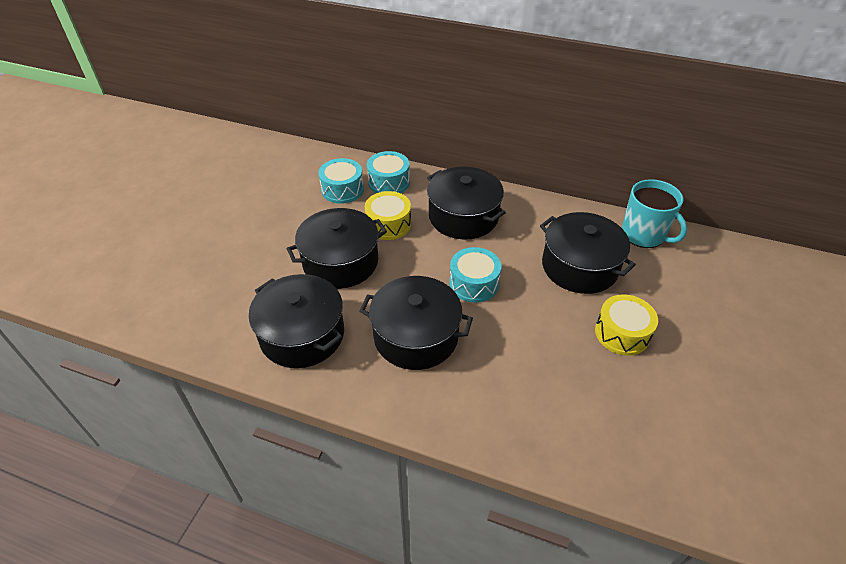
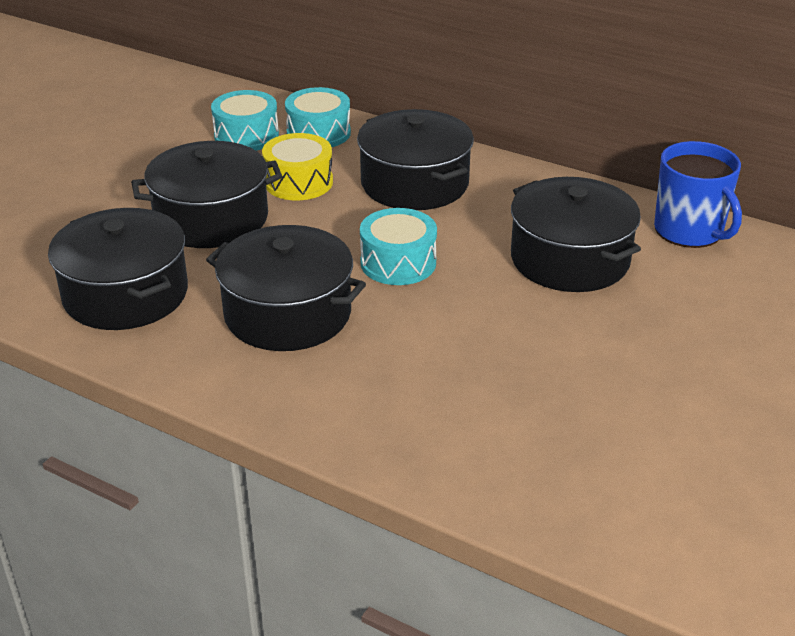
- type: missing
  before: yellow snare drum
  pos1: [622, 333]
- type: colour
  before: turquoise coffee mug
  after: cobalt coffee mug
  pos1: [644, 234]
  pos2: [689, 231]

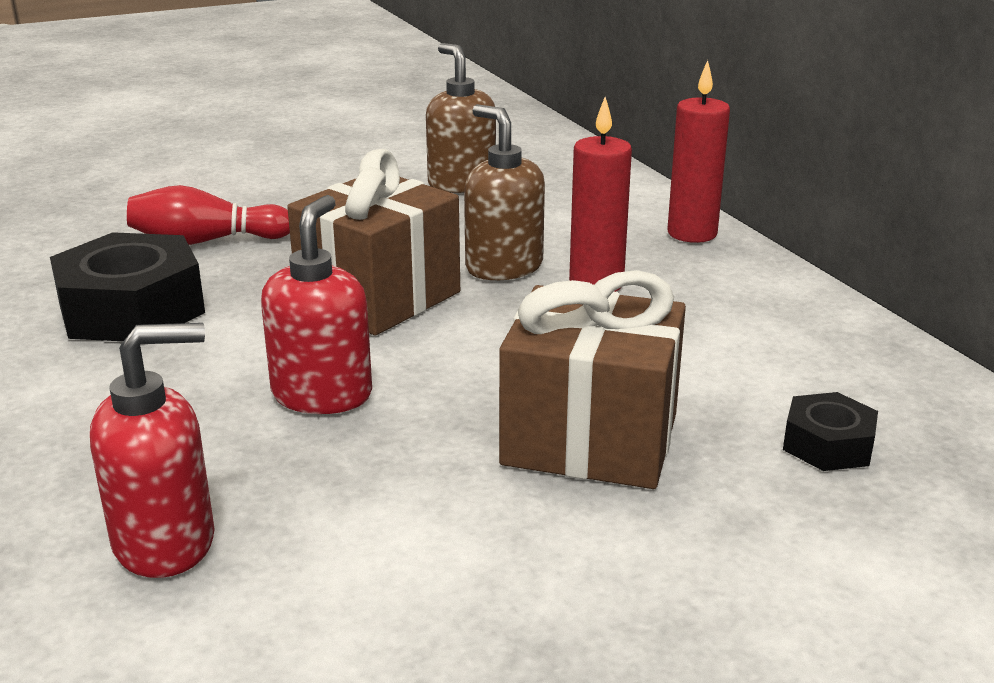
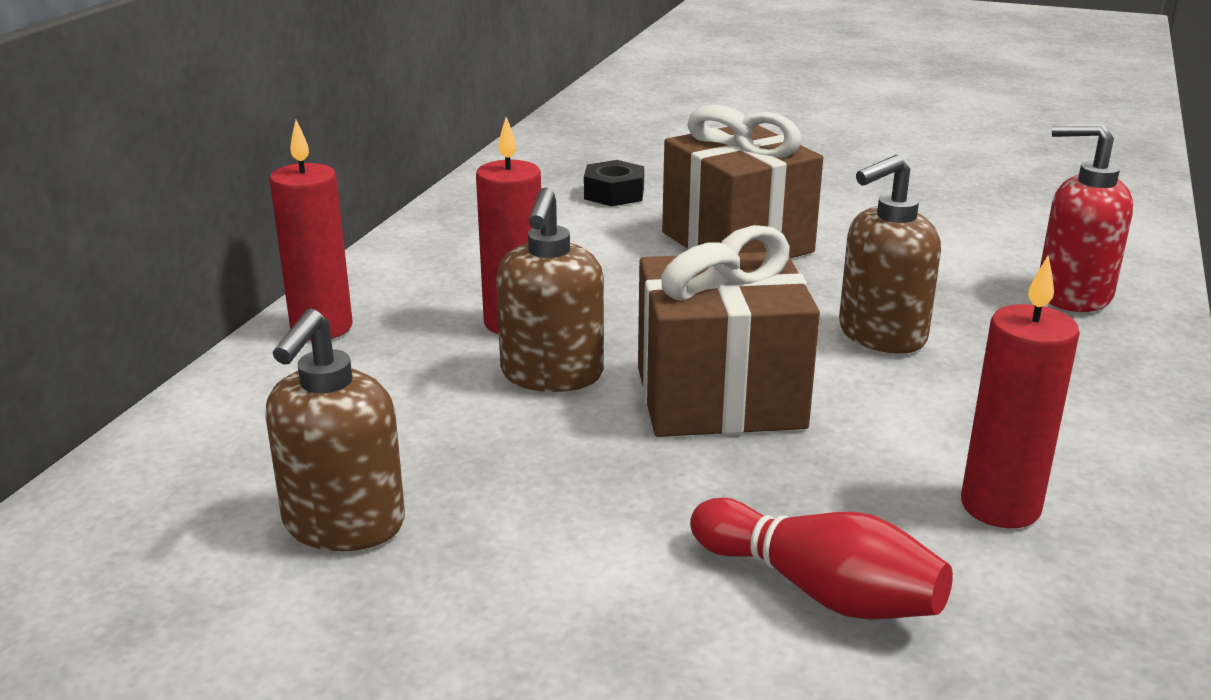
- type: exchanged
  before: black hex nut
  after: scarlet wax candle
  pos1: [132, 309]
  pos2: [1000, 506]
- type: colour
  before: scarlet pump bottle
  after: russet pump bottle
  pos1: [322, 395]
  pos2: [881, 335]

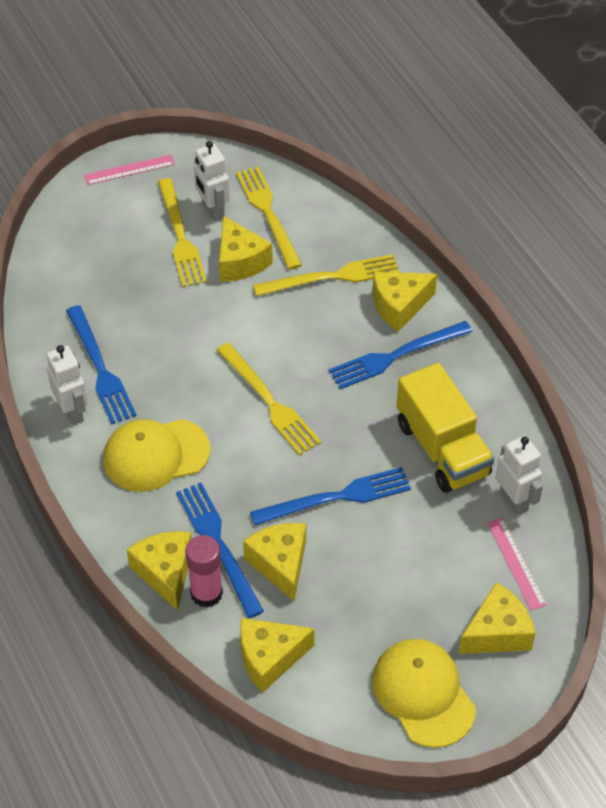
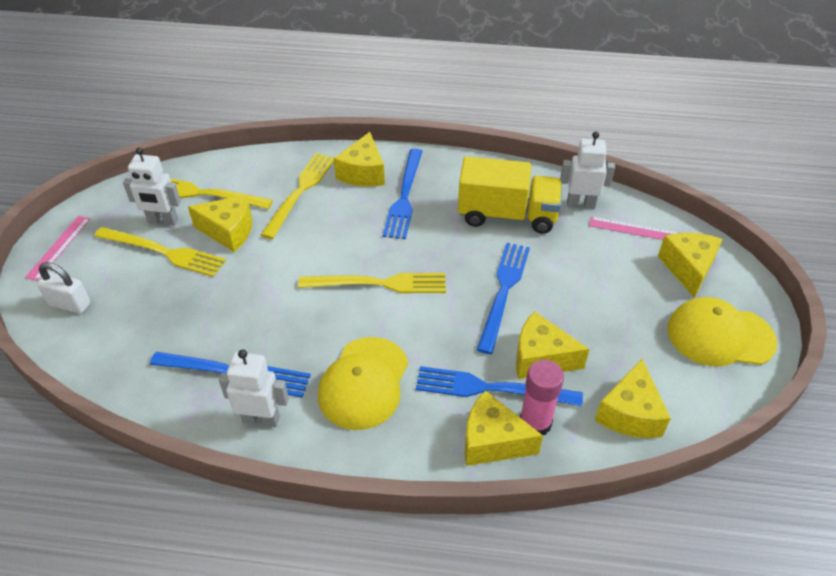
- type: appeared
  after: snow-white small lock
  pos2: [70, 304]

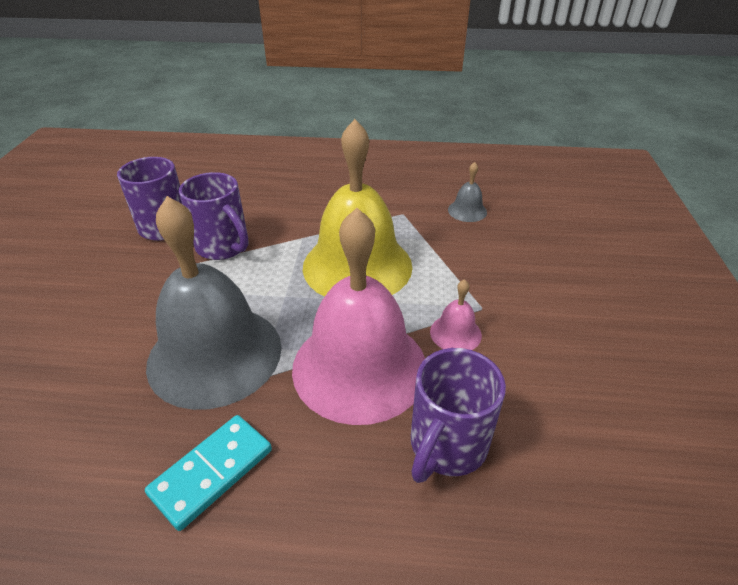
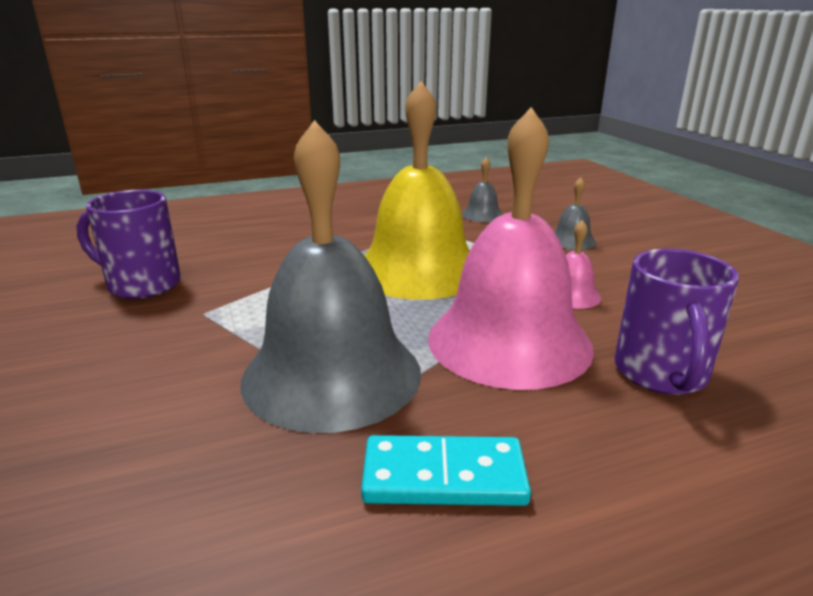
- type: spun
  before: turquoise domino
  pos1: [212, 472]
  pos2: [444, 476]
  turn: 75
- type: missing
  before: violet coffee mug
  pos1: [224, 247]
- type: appeared
  after: ash-grey bell
  pos2: [572, 240]

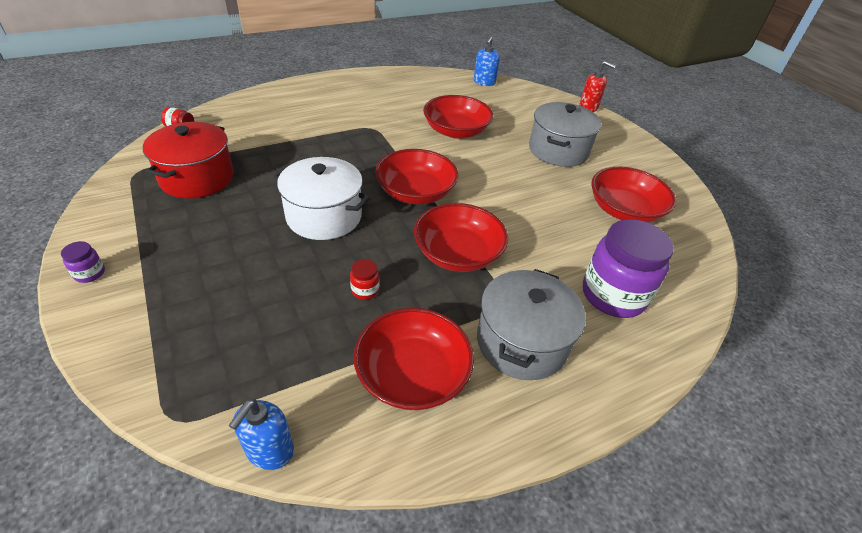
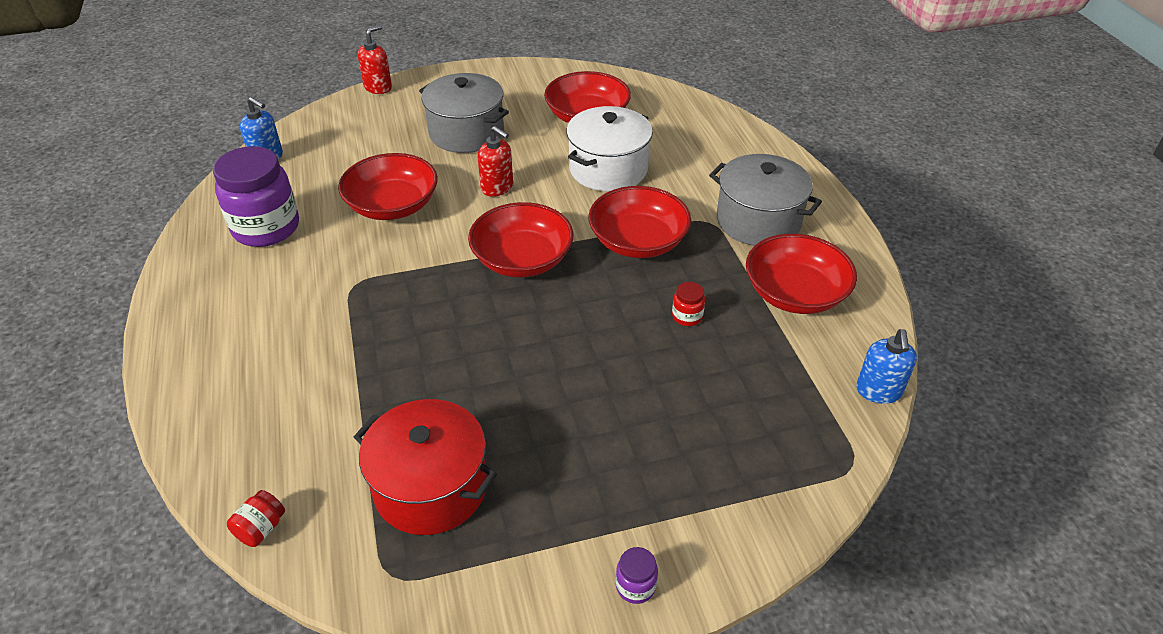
- type: spun
  before: cobalt pump bottle
  pos1: [269, 450]
  pos2: [878, 391]
  turn: 60
- type: relocated
  before: snow-white cooking pot
  pos1: [324, 216]
  pos2: [608, 169]
- type: relocated
  before: violet preserve jar
  pos1: [613, 295]
  pos2: [266, 228]
- type: appeared
  after: scarlet pump bottle
  pos2: [497, 187]

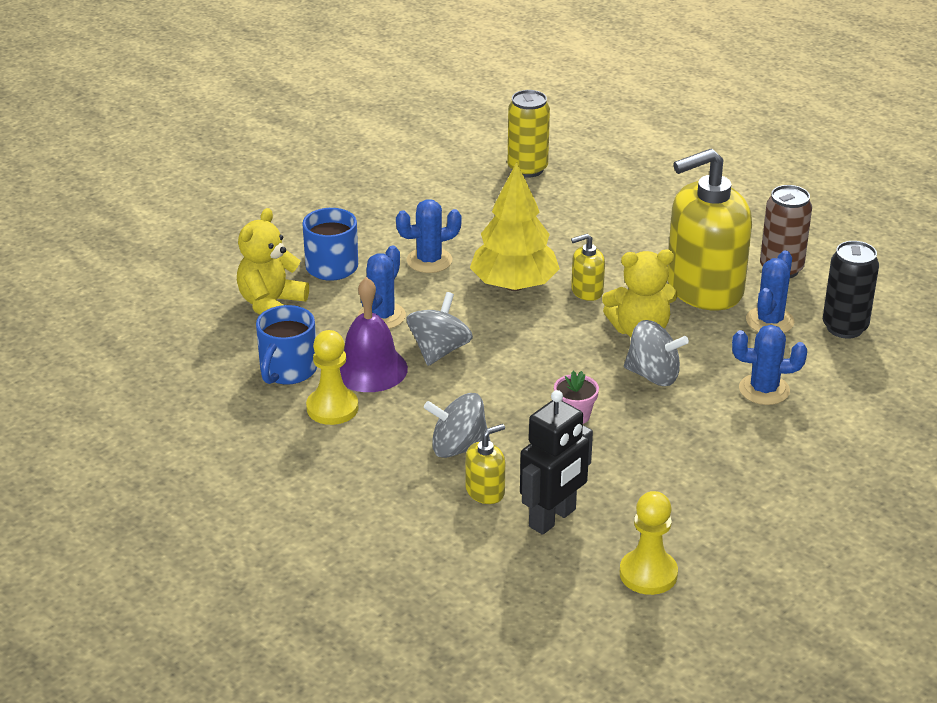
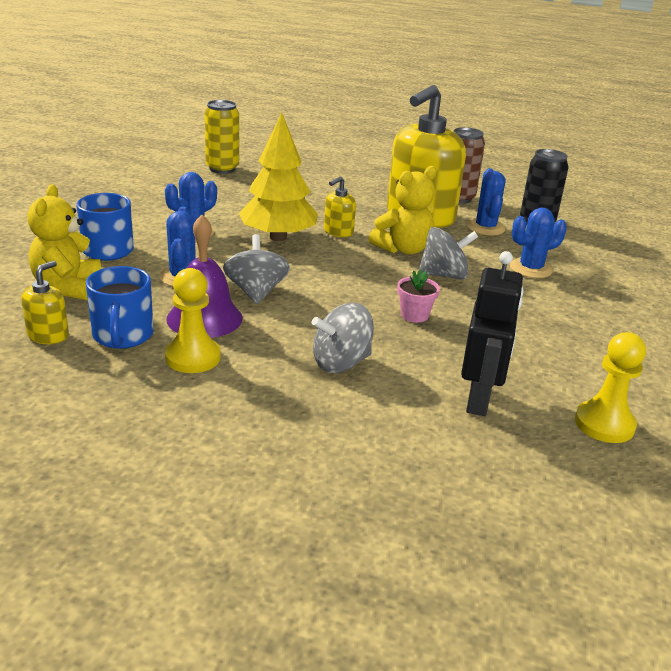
- type: relocated
  before: yellow pump bottle
  pos1: [485, 491]
  pos2: [48, 335]

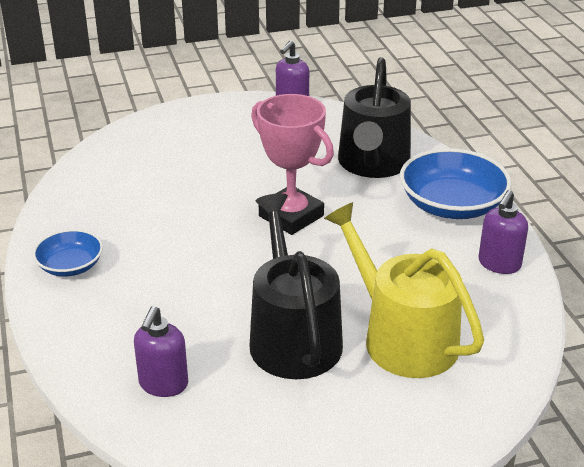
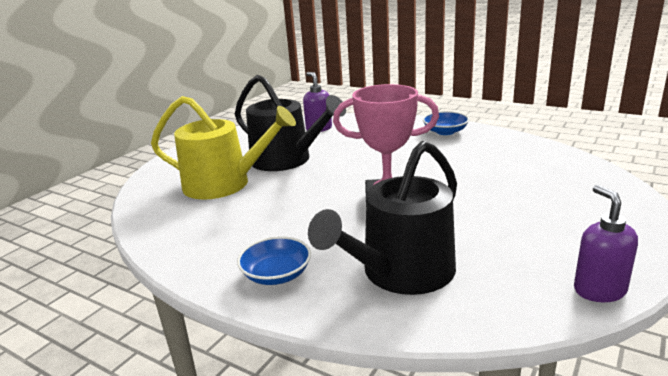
- type: spun
  before: black watering pot
  pos1: [373, 164]
  pos2: [401, 273]
  turn: -105
- type: size
  before: cobalt bowl
  pos1: [452, 205]
  pos2: [276, 274]
  scale: 0.58
- type: missing
  before: violet pump bottle
  pos1: [499, 264]

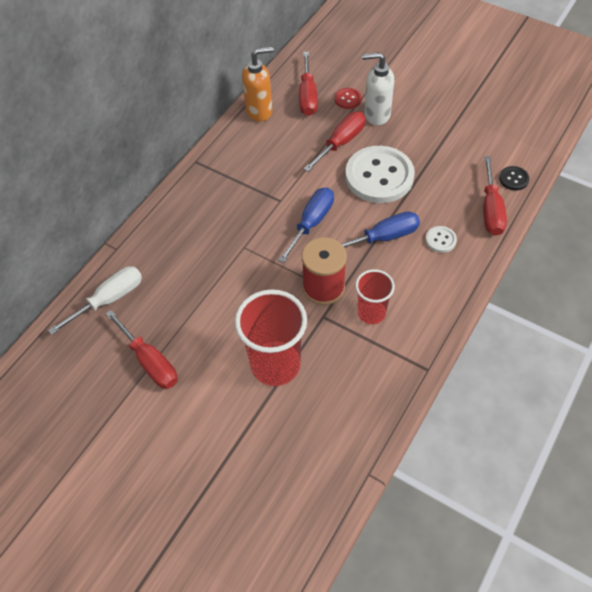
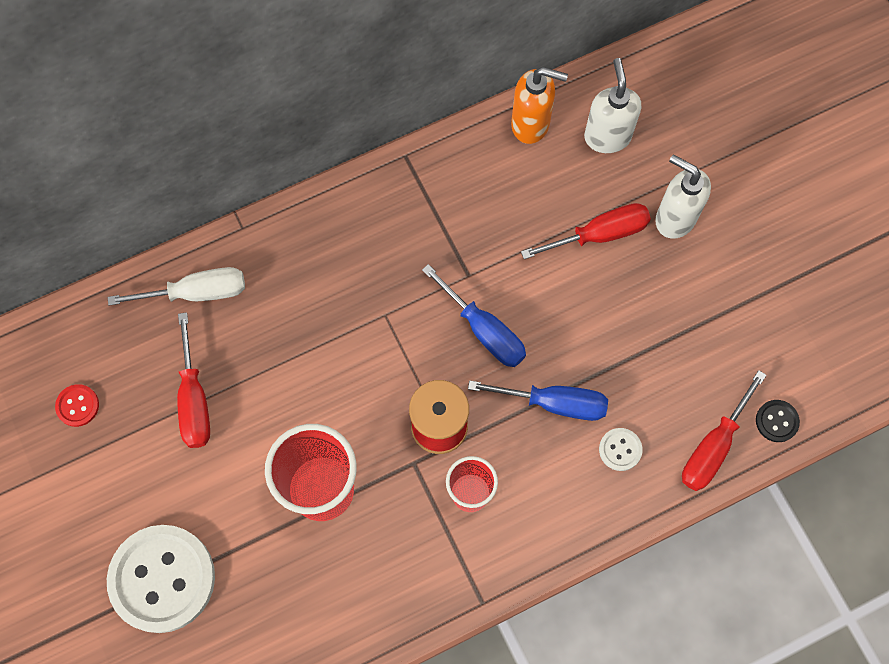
- type: spun
  before: cobalt screwdriver
  pos1: [311, 223]
  pos2: [484, 330]
  turn: 75
- type: exchanged
  before: scarlet screwdriver
  after: snow-white pump bottle
  pos1: [307, 96]
  pos2: [607, 136]
- type: relocated
  before: scarlet sewing button
  pos1: [347, 99]
  pos2: [77, 406]
- type: relocated
  before: snow-white sewing button
  pos1: [379, 176]
  pos2: [162, 579]

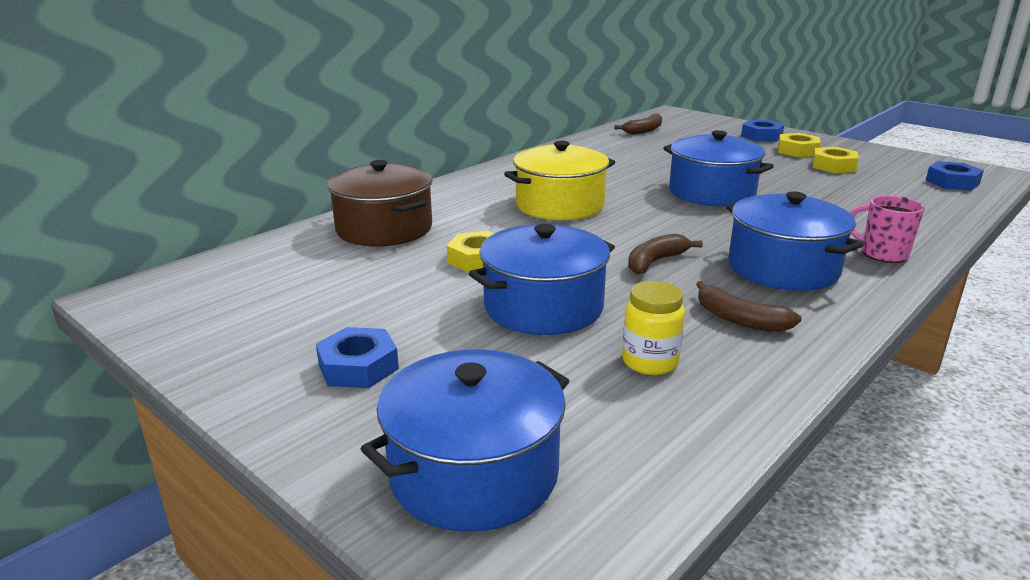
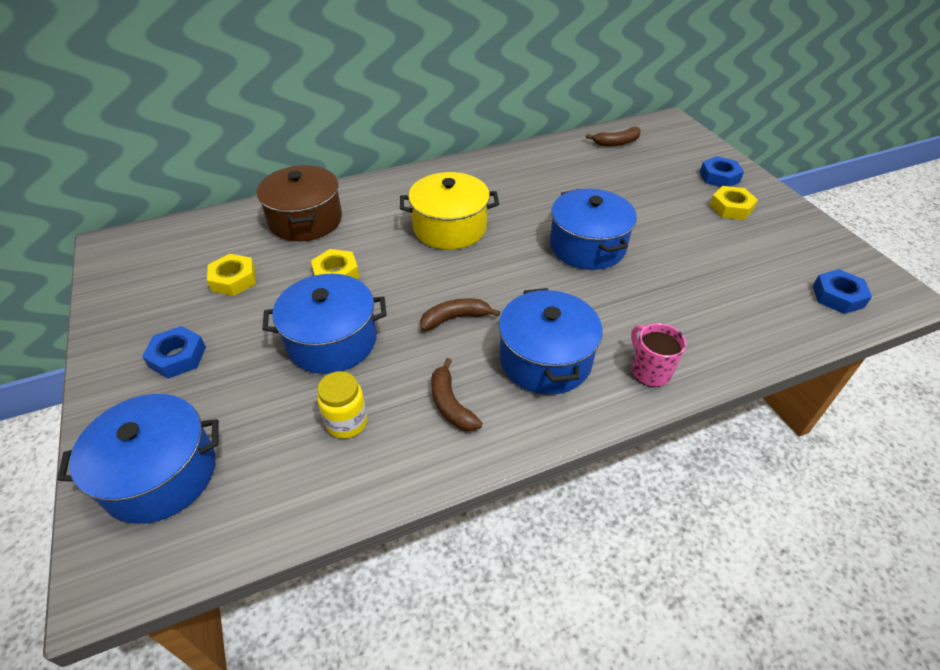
- type: relocated
  before: yellow hex nut
  pos1: [833, 166]
  pos2: [234, 280]

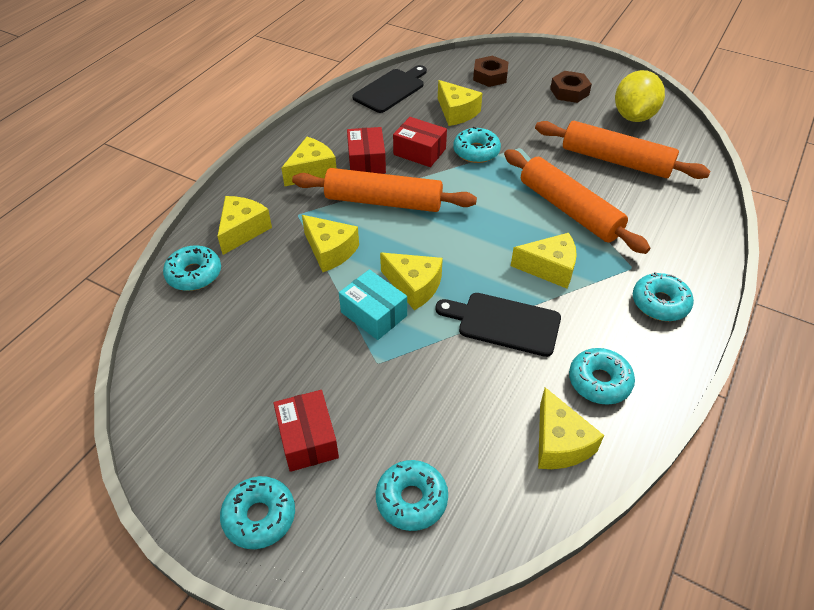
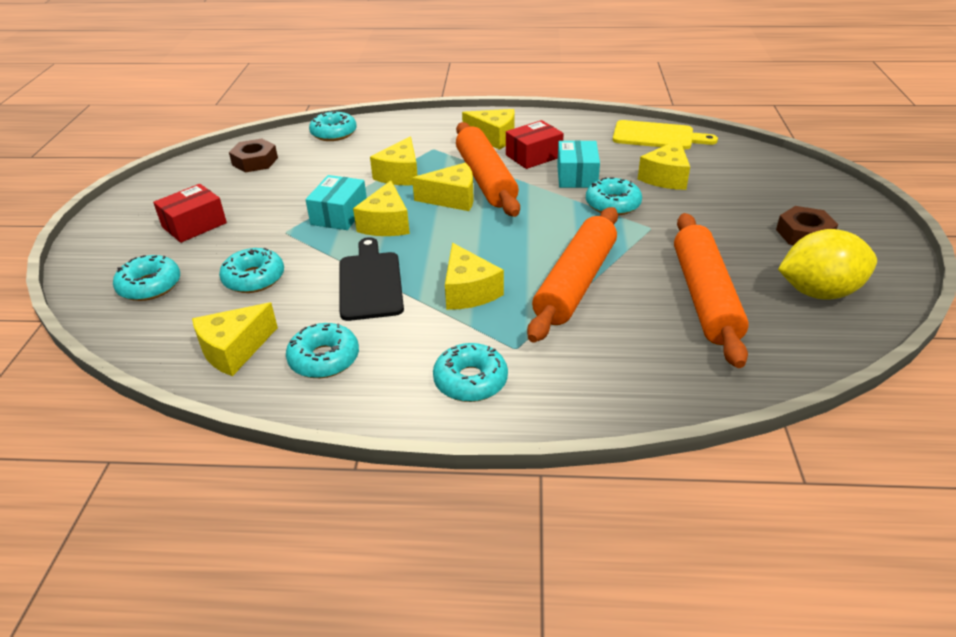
- type: relocated
  before: yellow cheese wedge
  pos1: [243, 230]
  pos2: [452, 198]
- type: relocated
  before: turquoise glazed donut
  pos1: [259, 516]
  pos2: [254, 278]
- type: colour
  before: black chopping board
  after: yellow chopping board
  pos1: [391, 89]
  pos2: [657, 136]
- type: colour
  before: scarlet package
  after: turquoise package
  pos1: [419, 152]
  pos2: [577, 176]
- type: relocated
  before: russet hex nut
  pos1: [490, 76]
  pos2: [255, 161]

